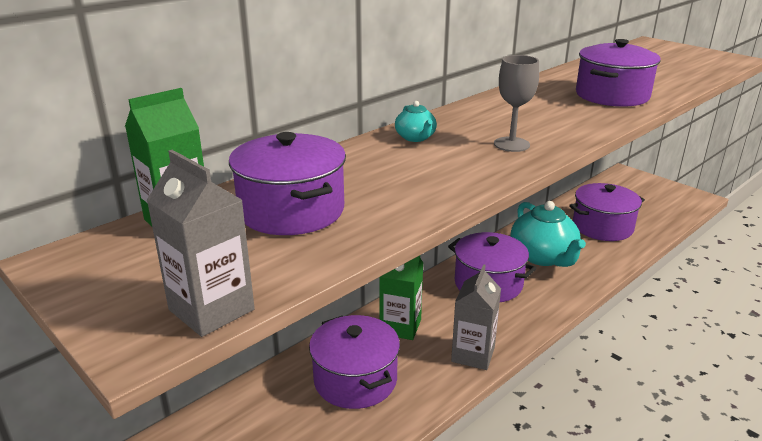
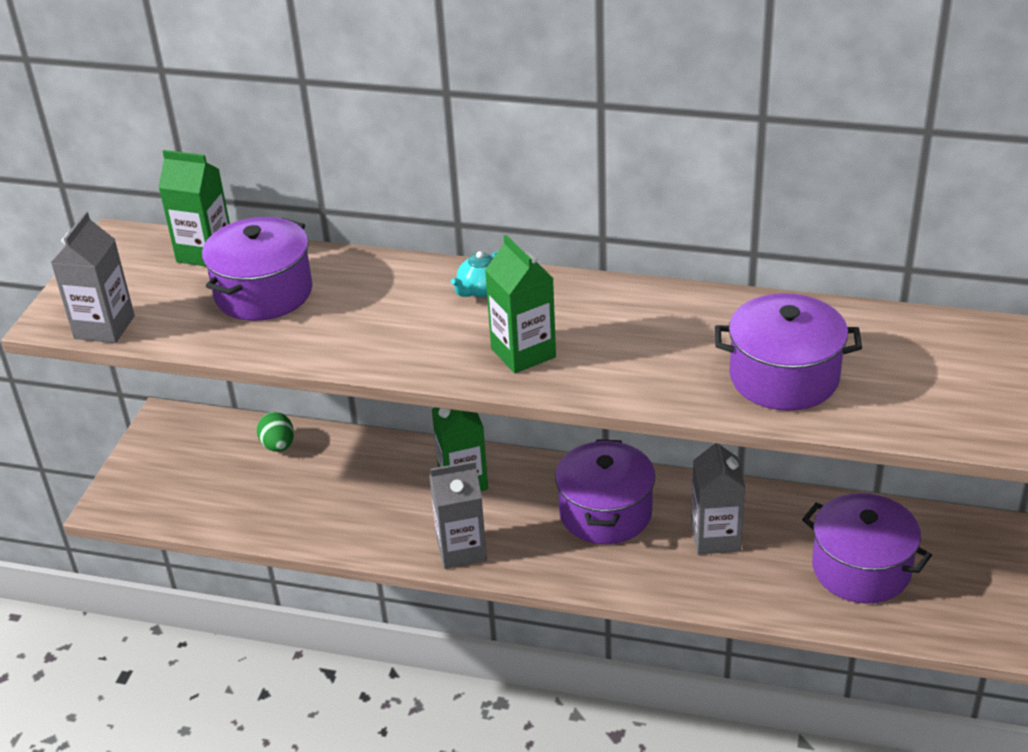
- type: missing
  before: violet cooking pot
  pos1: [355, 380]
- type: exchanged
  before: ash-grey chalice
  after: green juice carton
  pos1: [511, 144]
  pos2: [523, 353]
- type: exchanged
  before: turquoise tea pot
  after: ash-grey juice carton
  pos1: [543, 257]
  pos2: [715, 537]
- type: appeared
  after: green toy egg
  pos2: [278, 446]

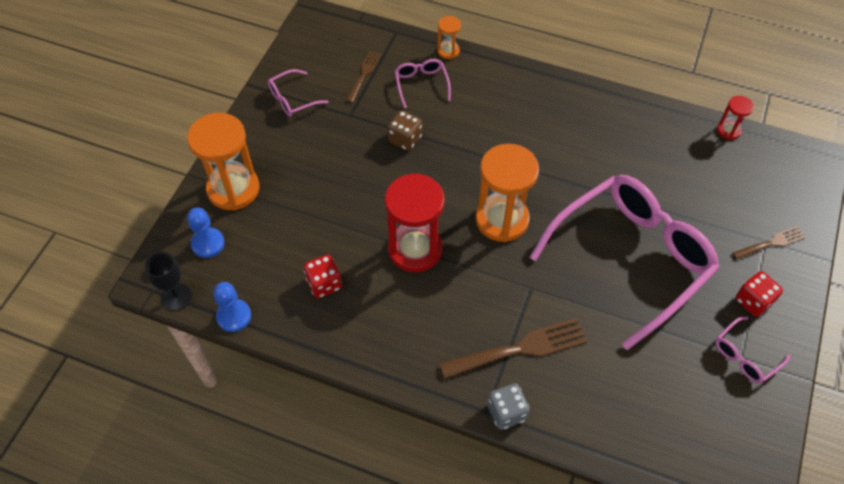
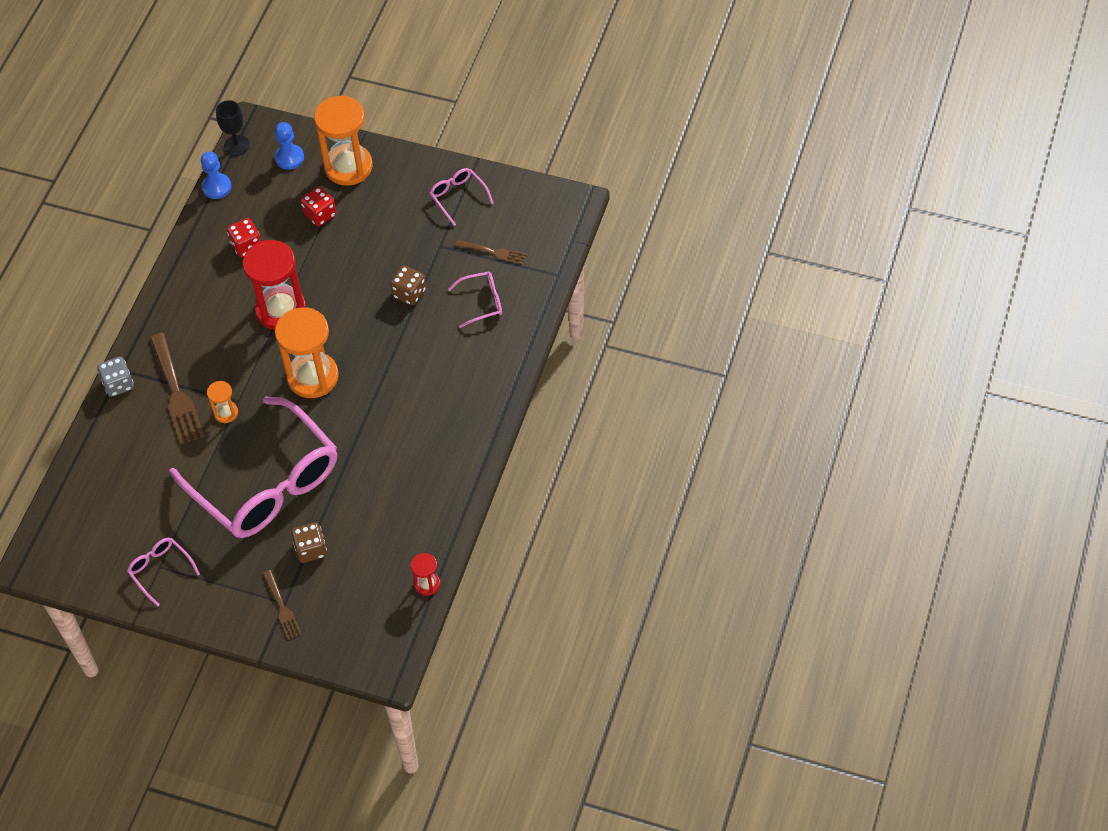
- type: relocated
  before: orange sand timer
  pos1: [448, 51]
  pos2: [226, 413]
- type: relocated
  before: scarlet dice
  pos1: [753, 301]
  pos2: [320, 214]
- type: appeared
  after: russet dice
  pos2: [311, 549]

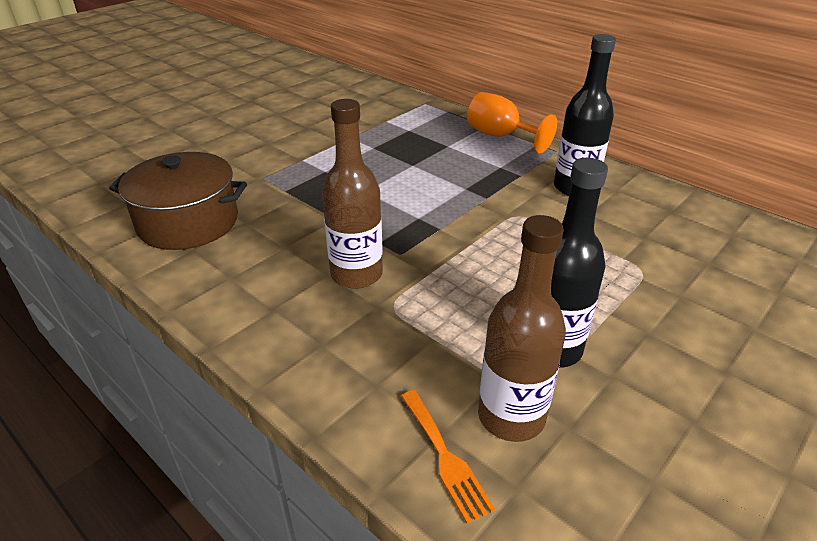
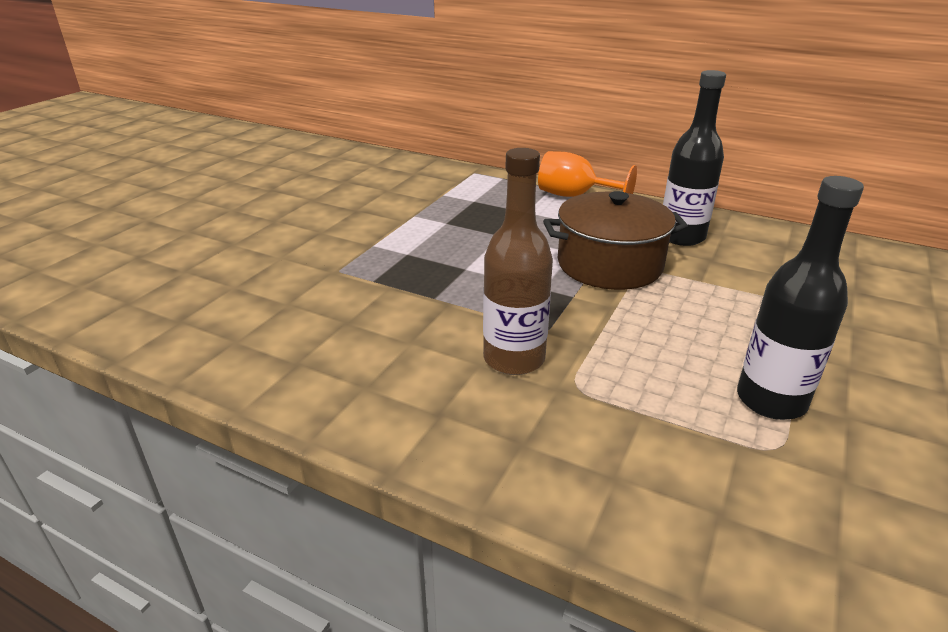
- type: relocated
  before: russet cooking pot
  pos1: [188, 222]
  pos2: [609, 264]
- type: missing
  before: orange dinner fork
  pos1: [445, 457]
- type: missing
  before: russet drink bottle
  pos1: [511, 416]

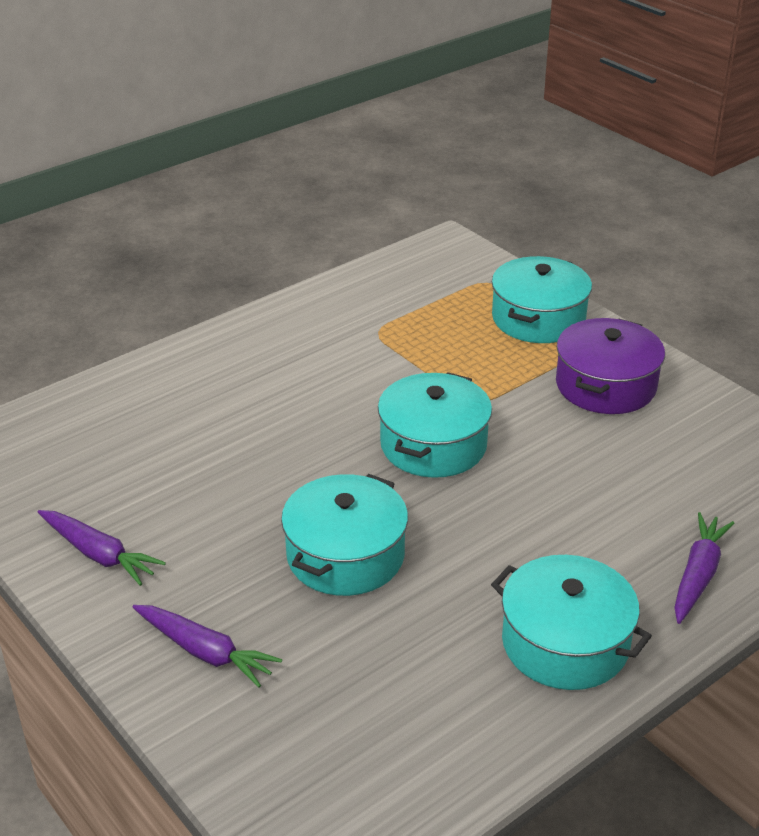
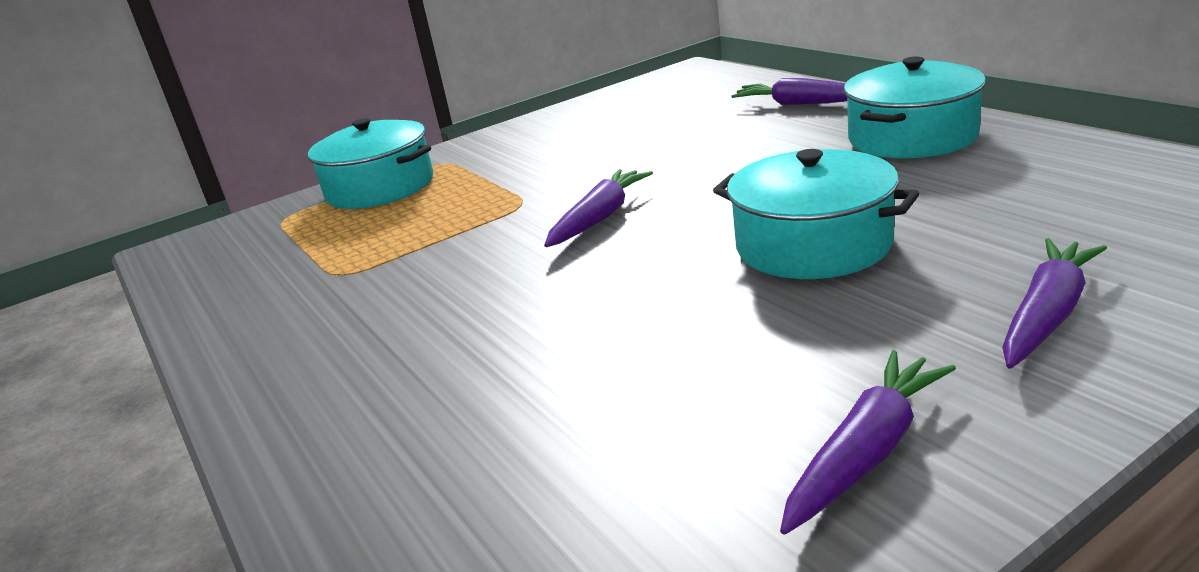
- type: exchanged
  before: turquoise cooking pot
  after: violet carrot
  pos1: [433, 445]
  pos2: [600, 218]
- type: missing
  before: violet cooking pot
  pos1: [605, 385]

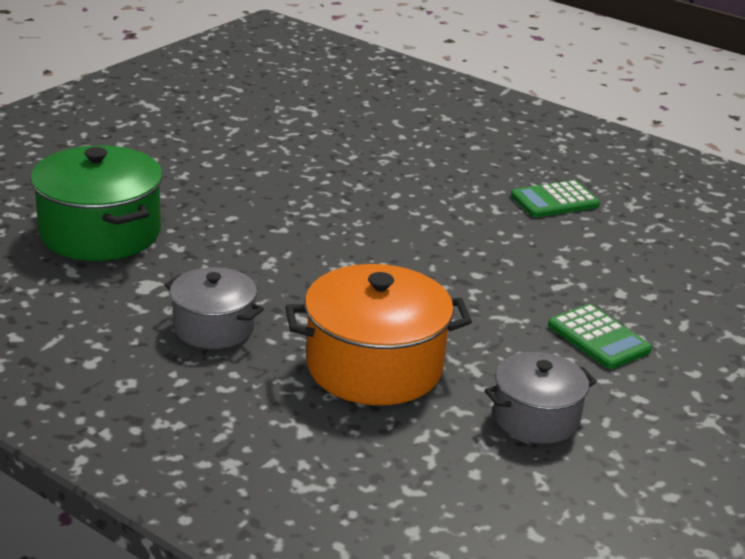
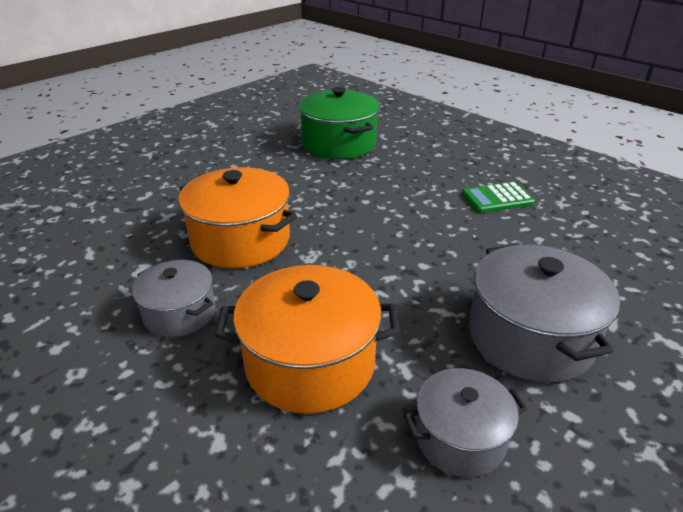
- type: relocated
  before: green cooking pot
  pos1: [100, 233]
  pos2: [339, 144]
- type: exchanged
  before: green calculator
  after: ash-grey cooking pot
  pos1: [598, 338]
  pos2: [530, 337]
- type: appeared
  after: orange cooking pot
  pos2: [240, 240]

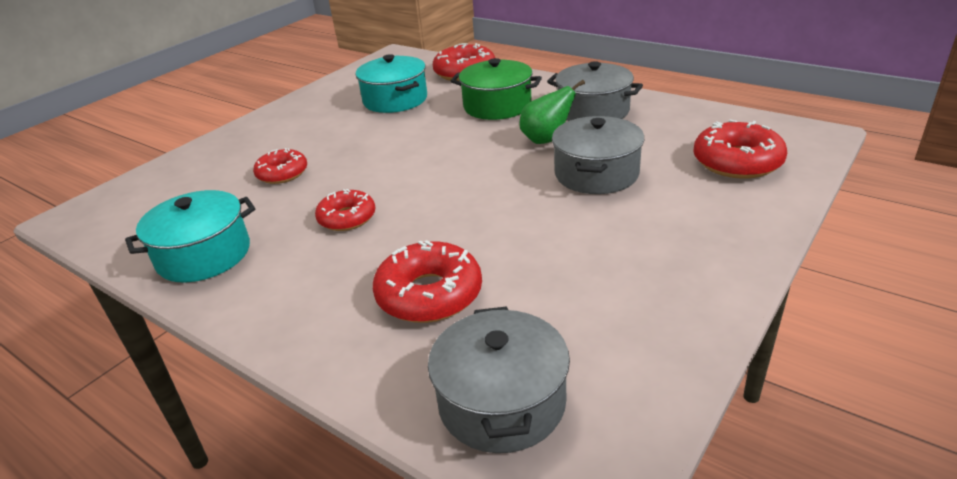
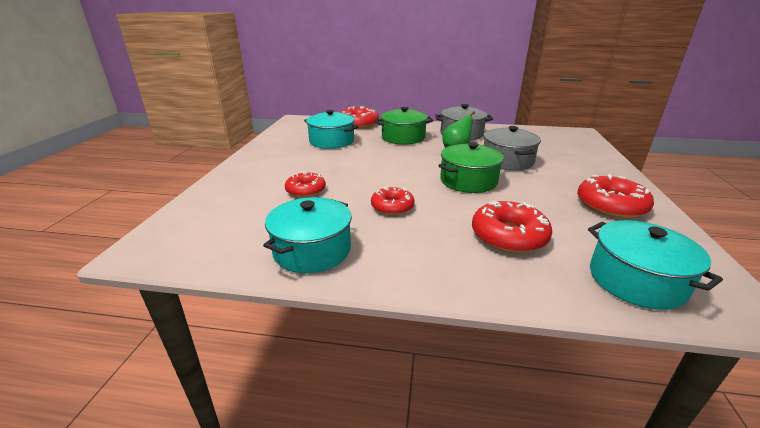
- type: colour
  before: ash-grey cooking pot
  after: turquoise cooking pot
  pos1: [502, 402]
  pos2: [636, 280]
- type: relocated
  before: scarlet glazed donut
  pos1: [737, 162]
  pos2: [610, 205]
- type: appeared
  after: green cooking pot
  pos2: [468, 181]

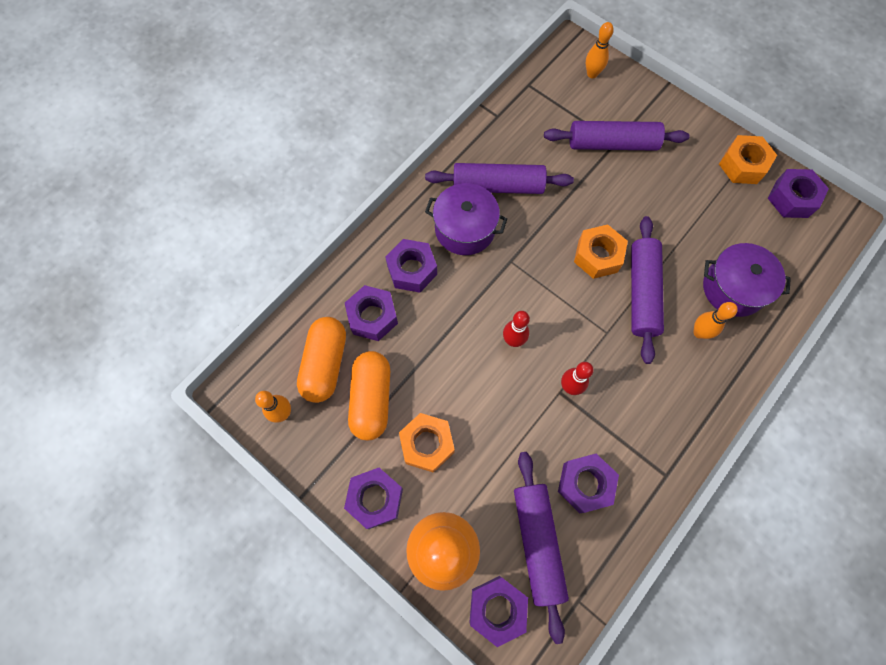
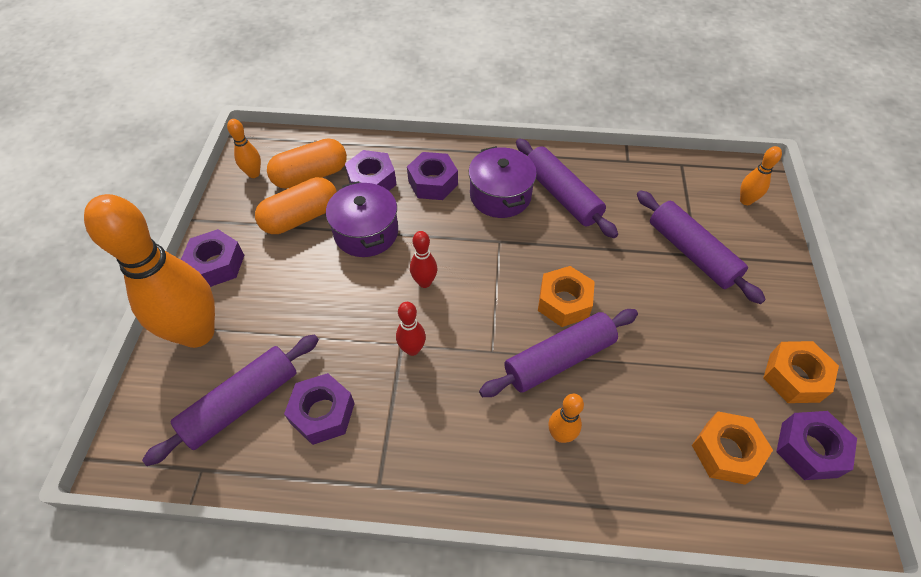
- type: relocated
  before: orange hex nut
  pos1: [427, 444]
  pos2: [726, 452]
- type: missing
  before: violet hex nut
  pos1: [497, 608]
- type: relocated
  before: violet cooking pot
  pos1: [733, 288]
  pos2: [366, 232]

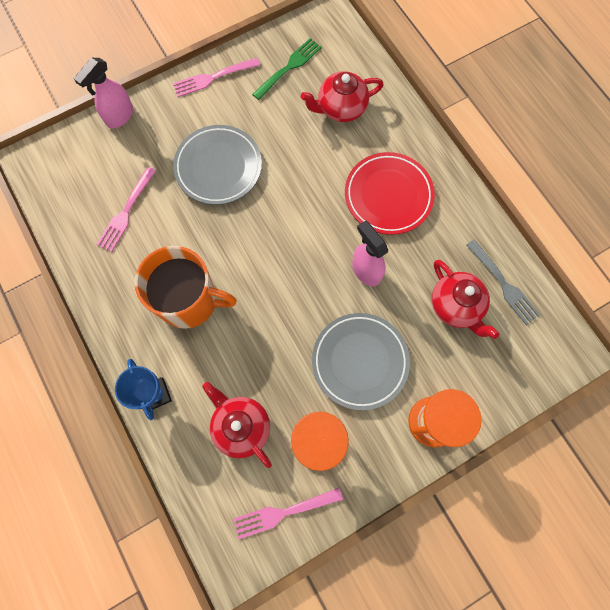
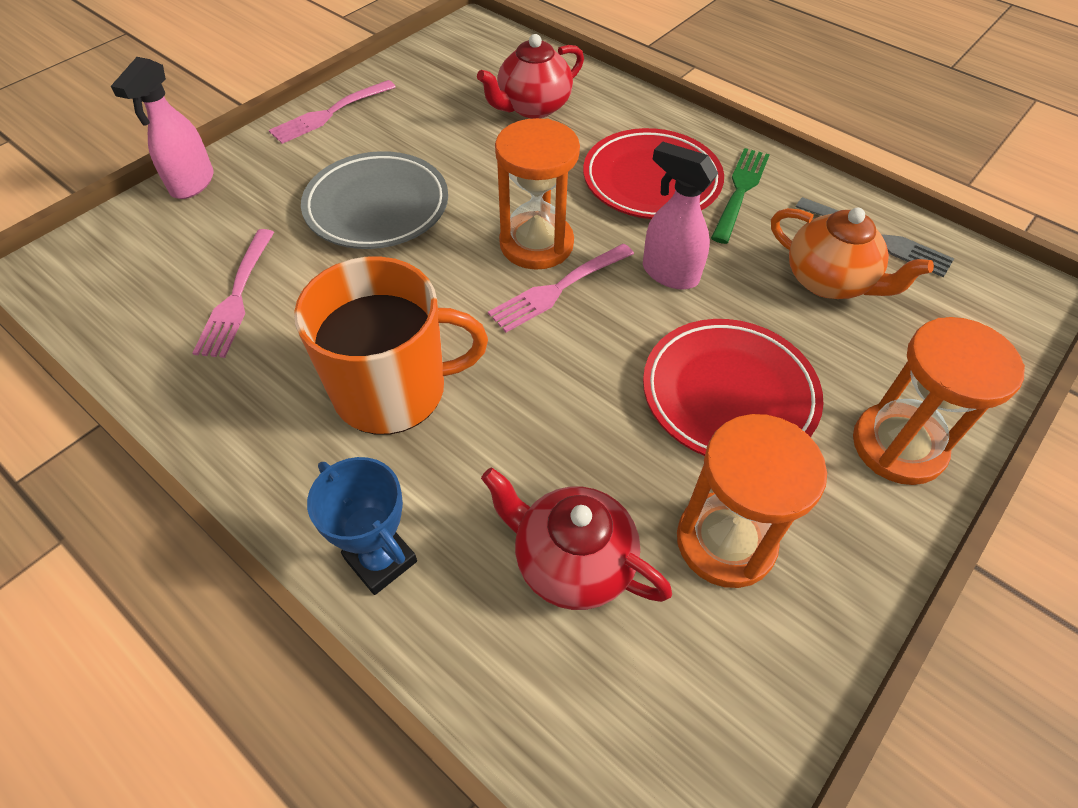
- type: relocated
  before: rosy dinner fork
  pos1: [284, 512]
  pos2: [559, 288]
- type: relocated
  before: green dinner fork
  pos1: [289, 68]
  pos2: [740, 192]
- type: colour
  before: ash-grey dinner plate
  after: scarlet dinner plate
  pos1: [360, 361]
  pos2: [728, 395]
- type: colour
  before: scarlet tea pot
  after: orange tea pot
  pos1: [456, 306]
  pos2: [829, 281]
- type: appeared
  after: orange sand timer
  pos2: [536, 244]

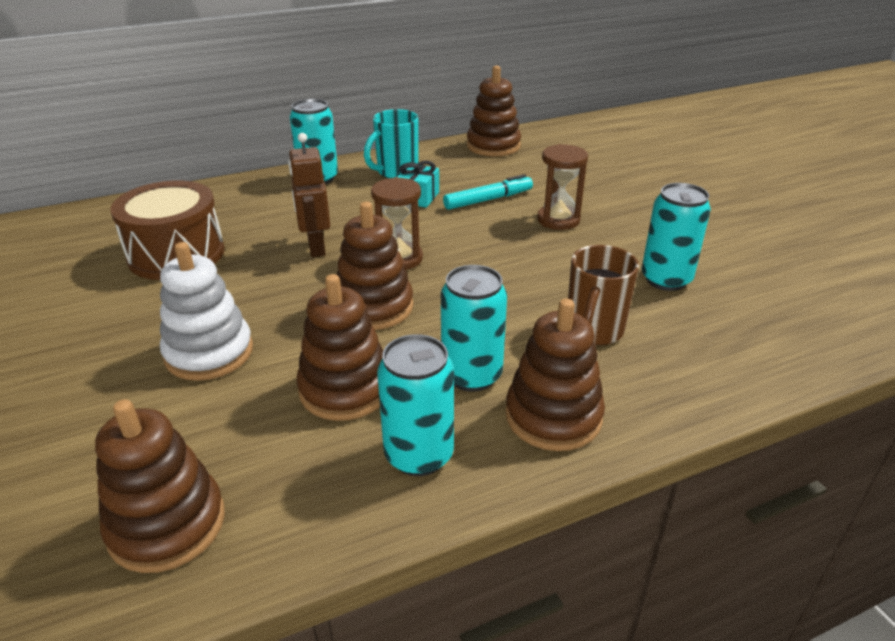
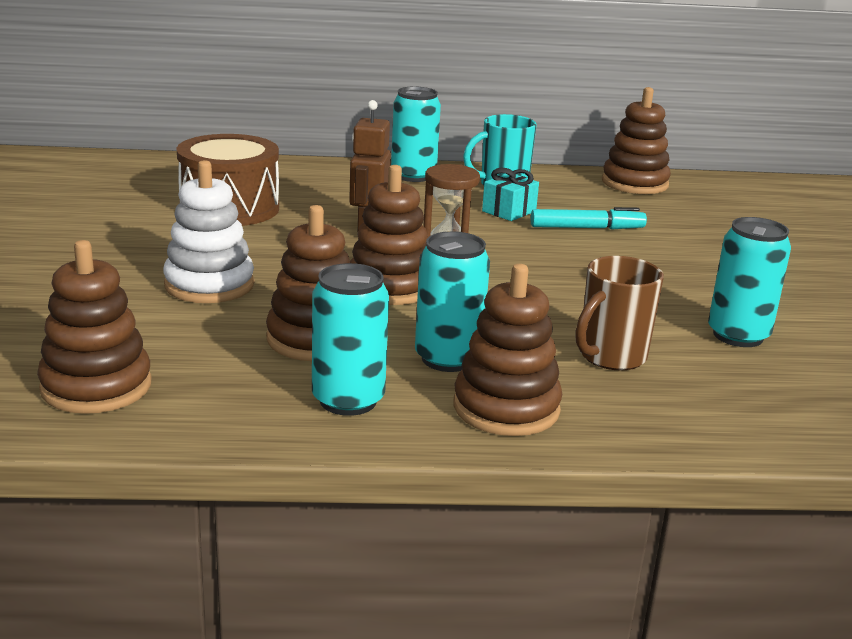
- type: missing
  before: russet sand timer
  pos1: [558, 220]

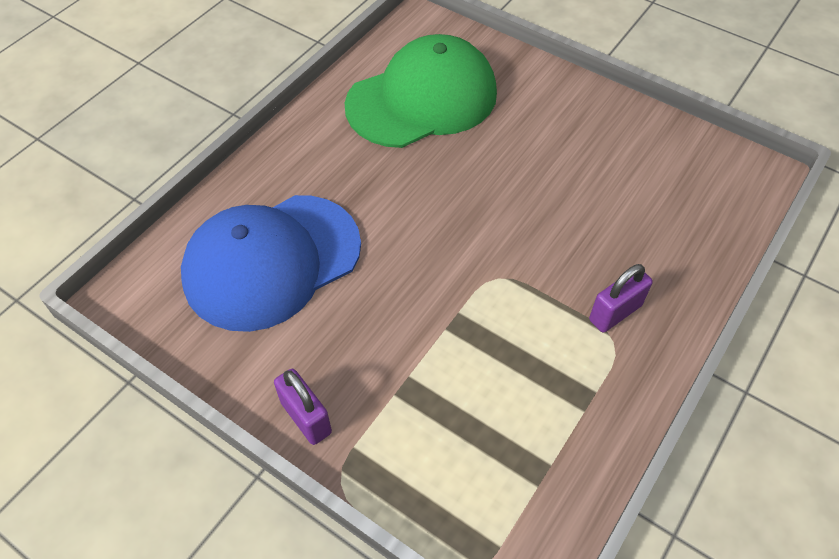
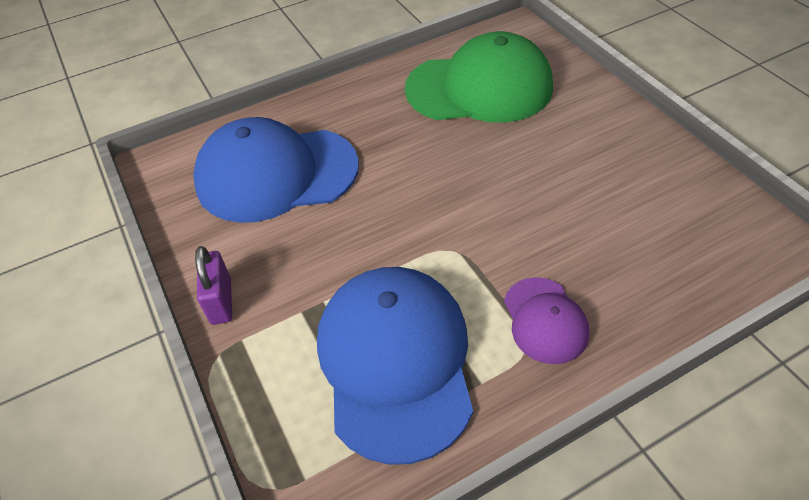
- type: exchanged
  before: violet small lock
  after: violet peaked cap
  pos1: [615, 313]
  pos2: [545, 320]
- type: appeared
  after: cobalt peaked cap
  pos2: [395, 361]

